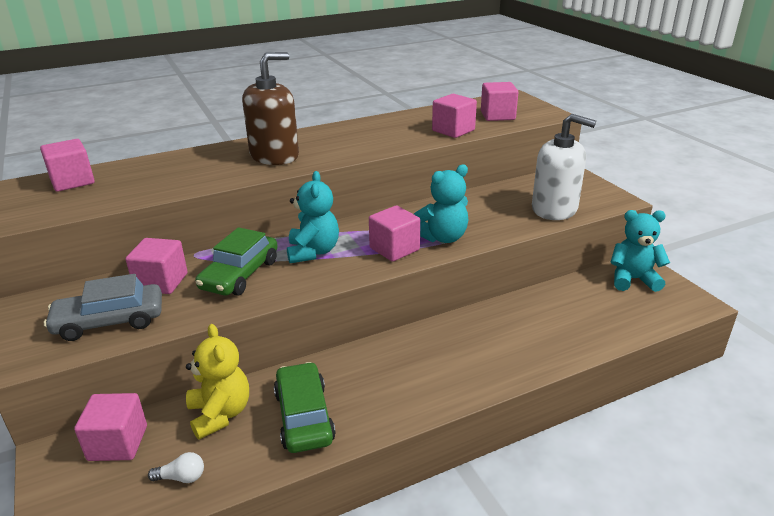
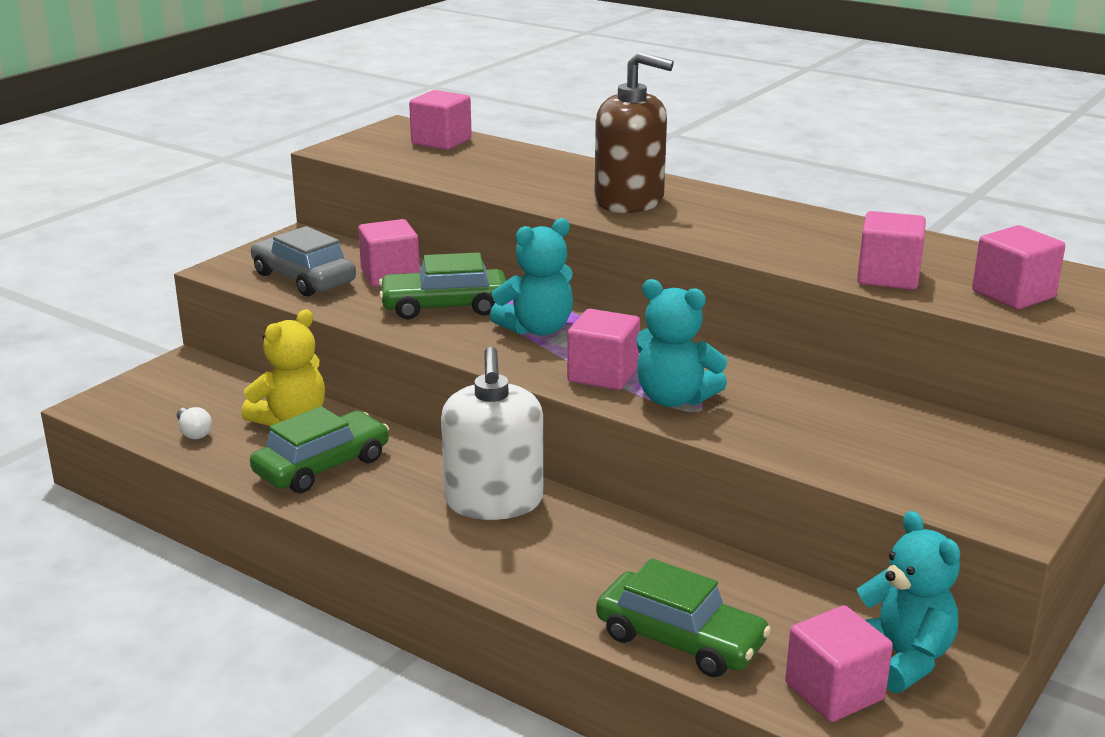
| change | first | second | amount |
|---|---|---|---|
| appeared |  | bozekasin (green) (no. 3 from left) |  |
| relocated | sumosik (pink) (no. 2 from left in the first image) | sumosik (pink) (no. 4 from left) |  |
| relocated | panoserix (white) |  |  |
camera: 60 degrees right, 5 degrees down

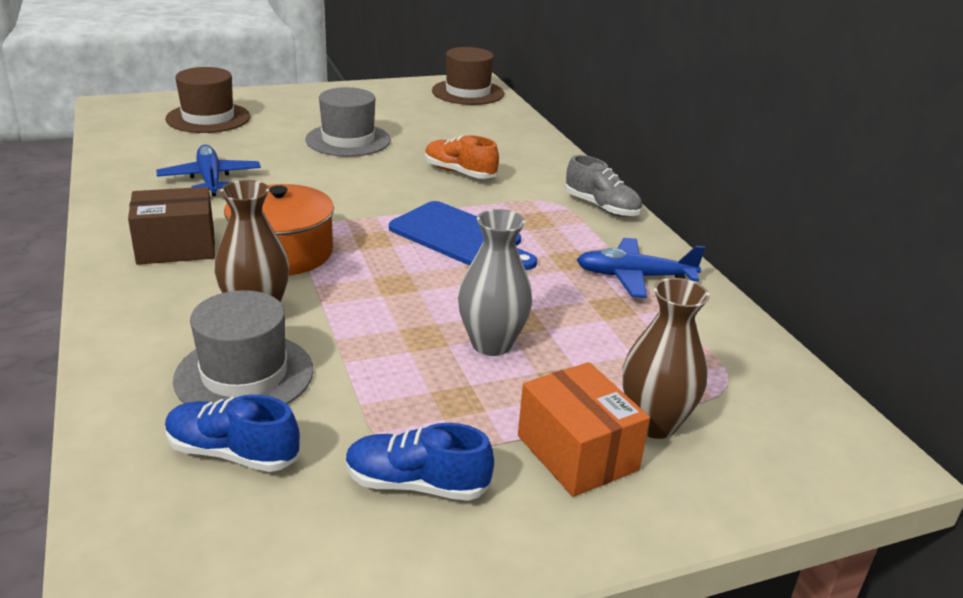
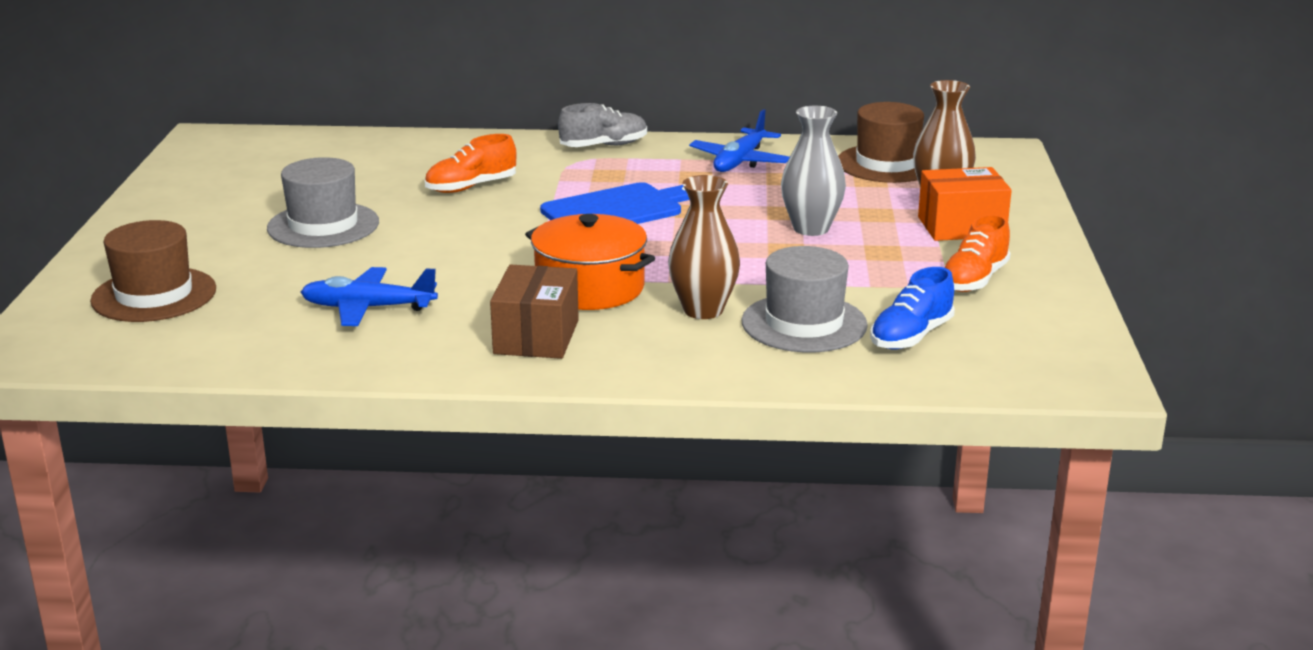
| change | first | second | amount |
|---|---|---|---|
| relocated | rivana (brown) (no. 2 from left) |  |  |
| colour | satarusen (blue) (no. 2 from left) | satarusen (orange) (no. 2 from left) |  |
camera: 65 degrees left, 5 degrees down

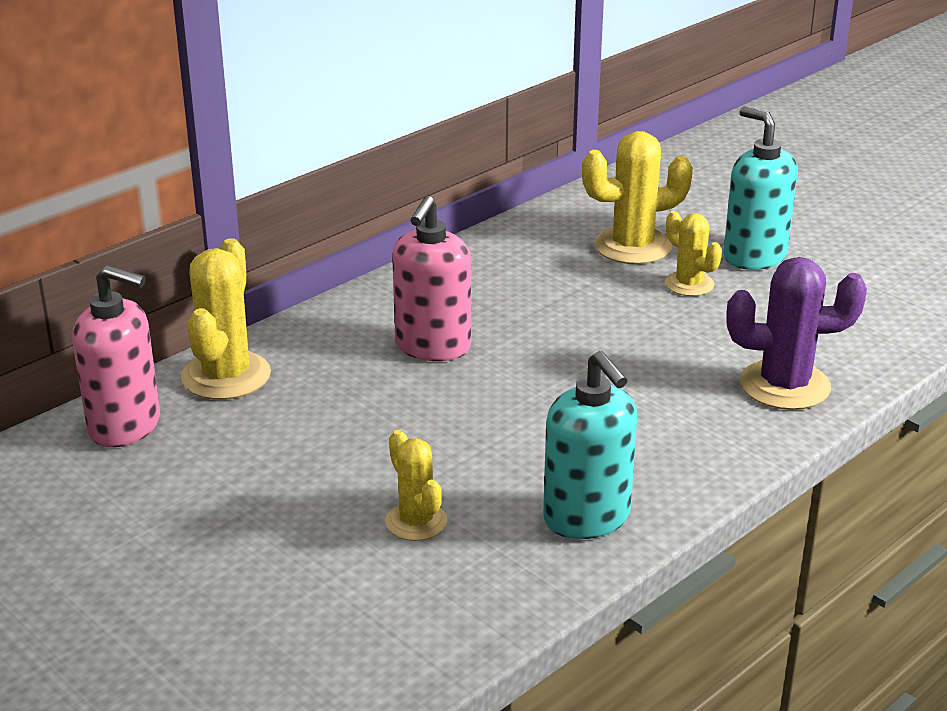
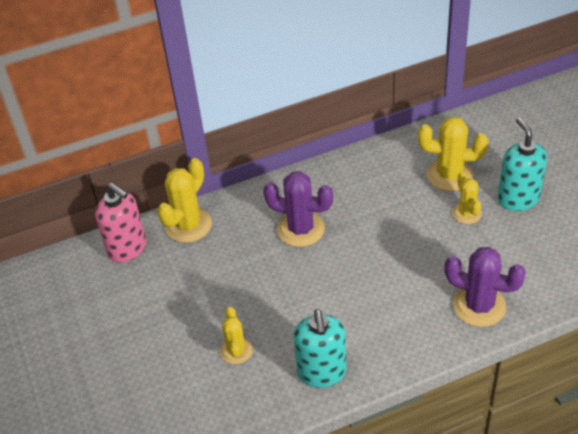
| change | first | second | amount |
|---|---|---|---|
| exchanged | panoserix (pink) (no. 2 from left) | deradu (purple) (no. 1 from left) |  |
camera: 25 degrees right, 15 degrees up

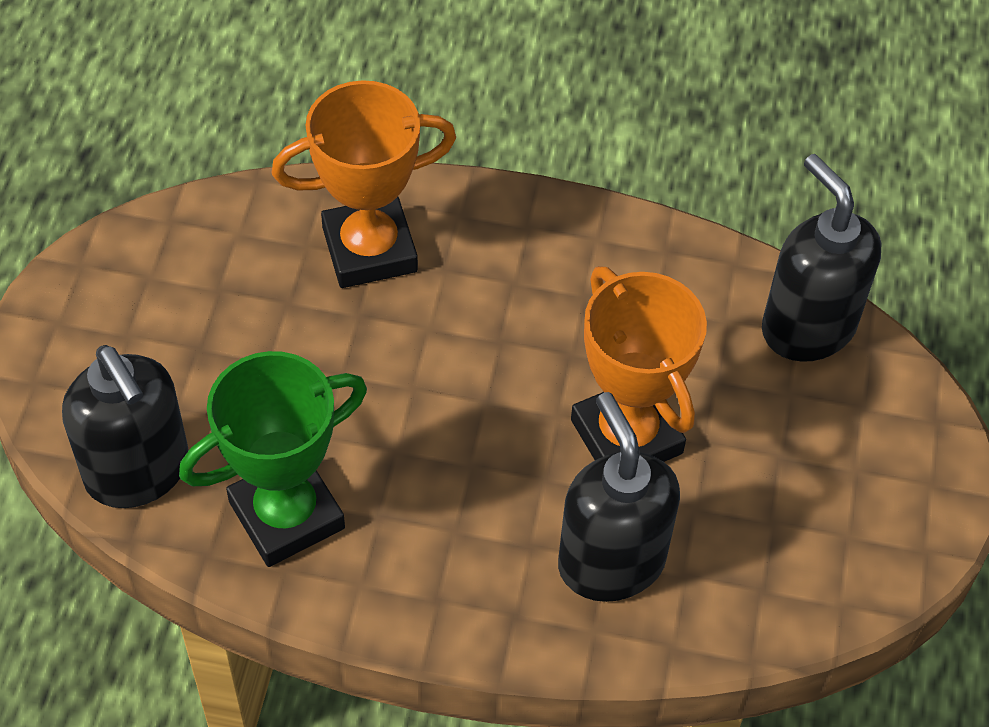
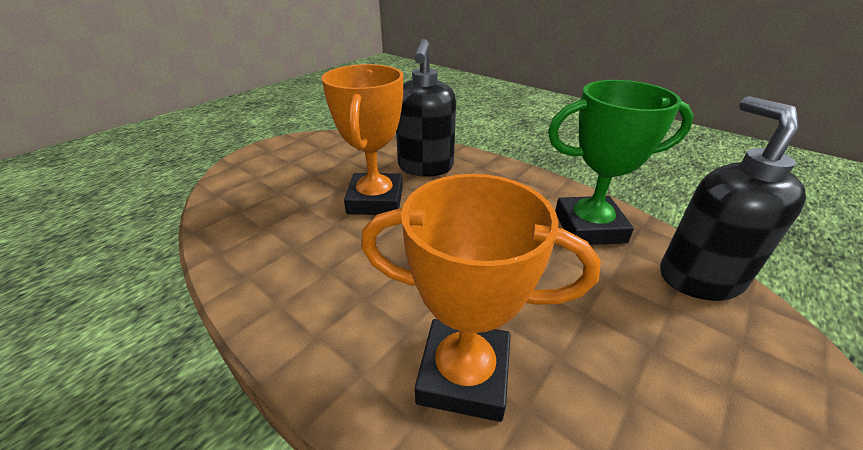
| change | first | second | amount |
|---|---|---|---|
| missing | panoserix (black) (no. 3 from left) |  |  |
camera: 150 degrees left, 20 degrees down

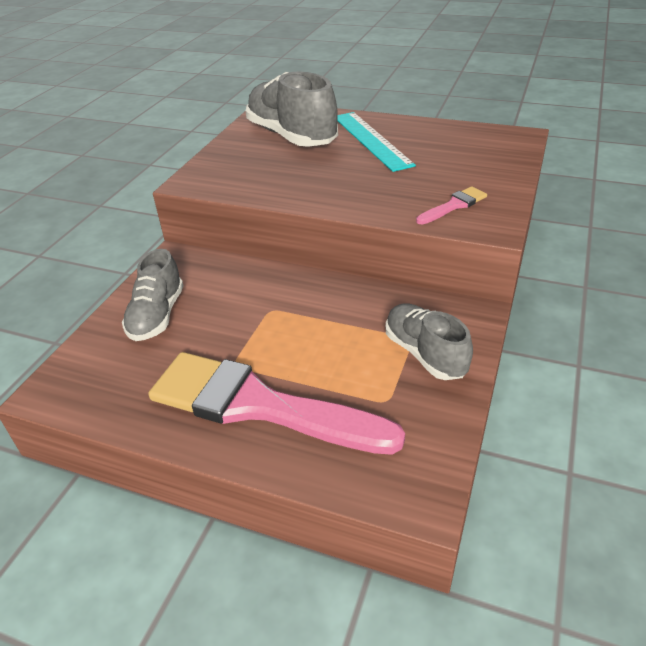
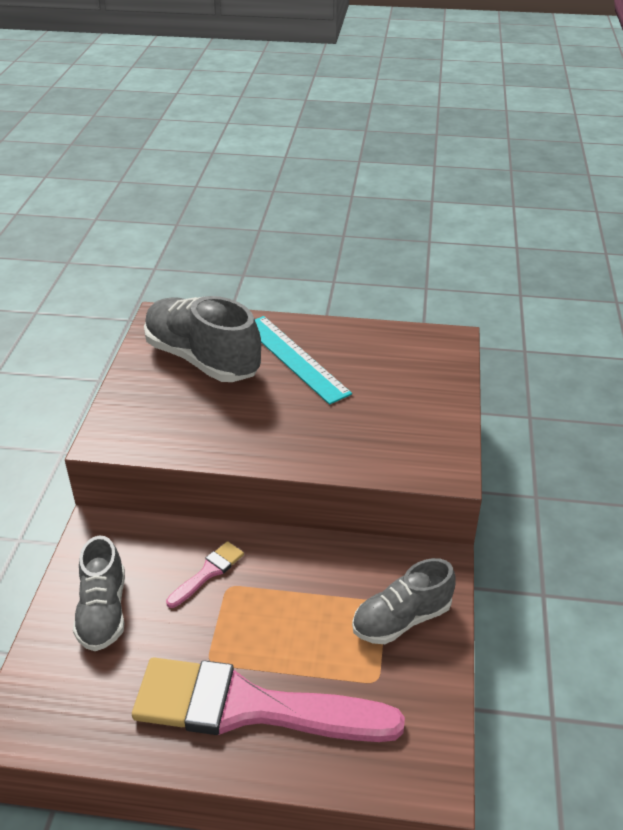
| change | first | second | amount |
|---|---|---|---|
| relocated | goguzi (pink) (no. 2 from left in the first image) | goguzi (pink) (no. 1 from left) |  |
| spun | satarusen (grey) (no. 3 from left) |  | 75 degrees counterclockwise |
camera: 15 degrees left, 0 degrees up

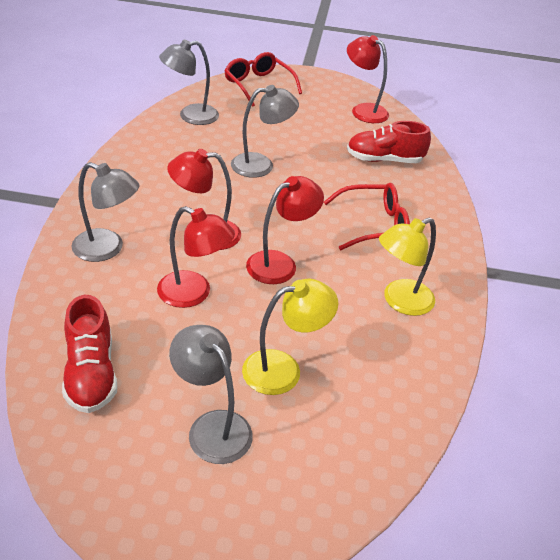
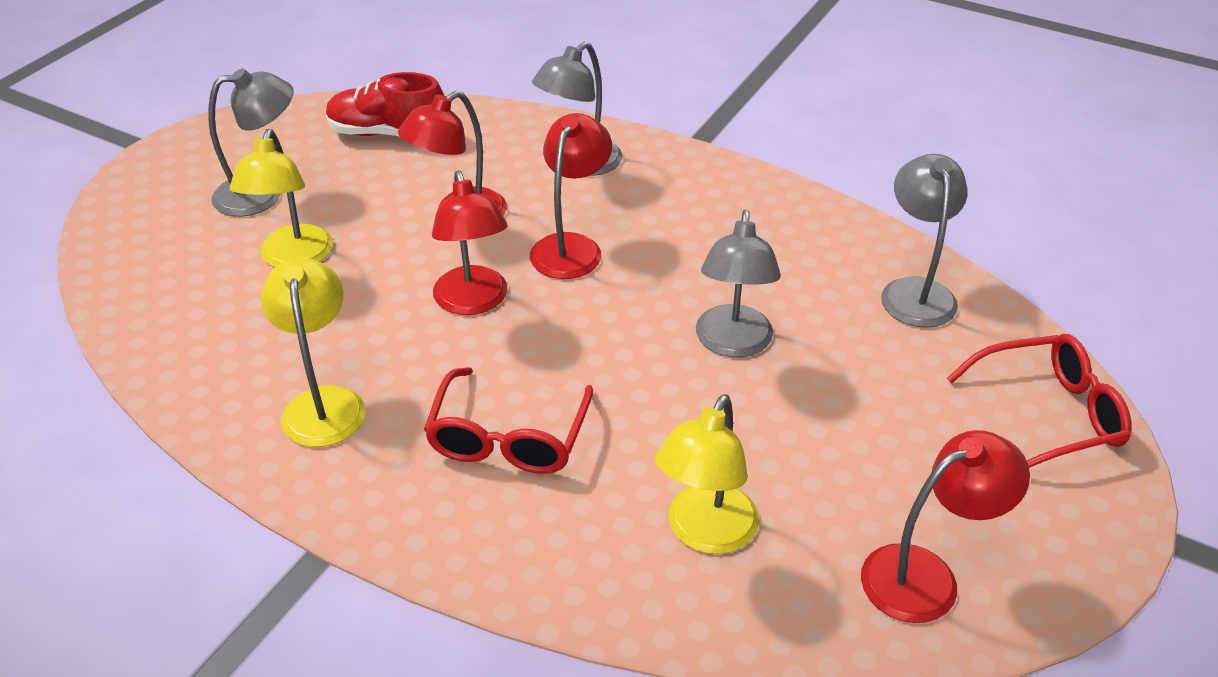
| change | first | second | amount |
|---|---|---|---|
| exchanged | satarusen (red) (no. 2 from left) | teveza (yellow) (no. 3 from left) |  |
camera: 115 degrees right, 0 degrees up

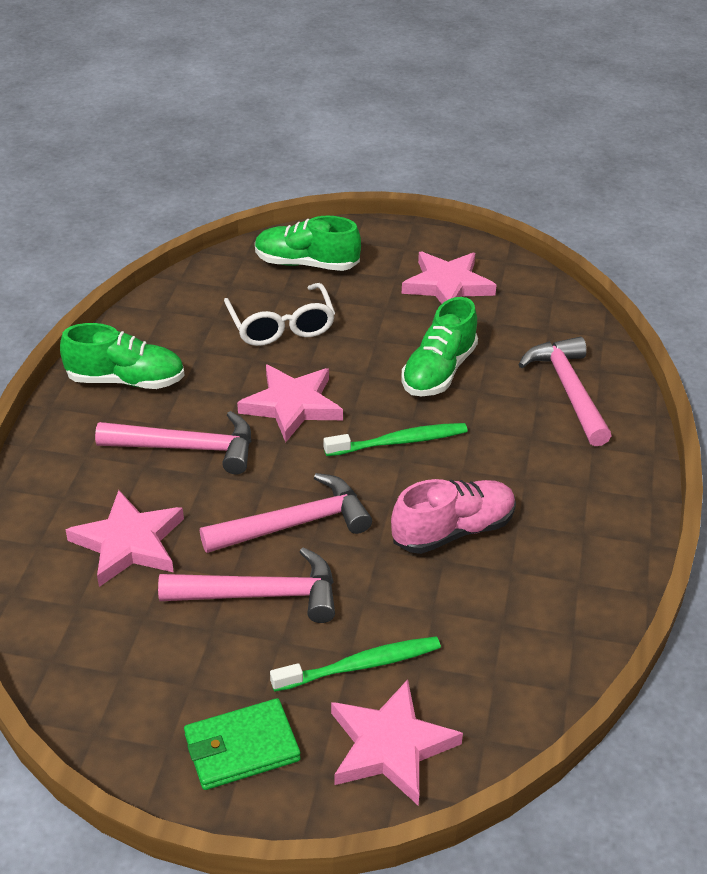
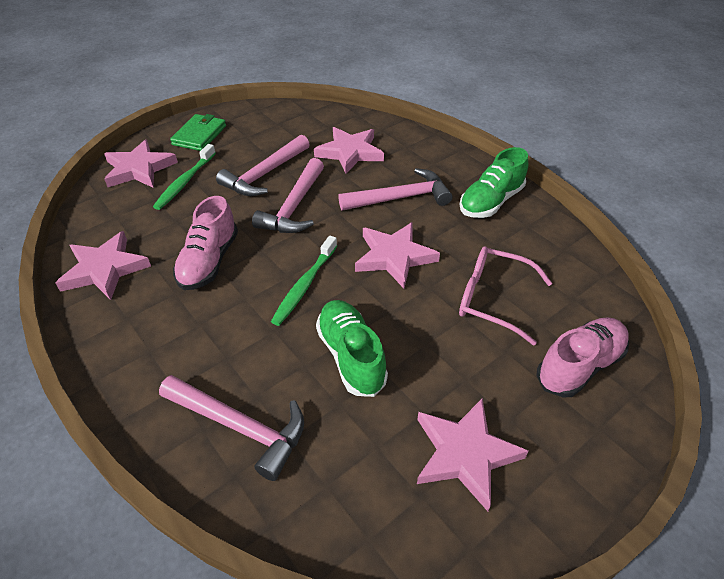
| change | first | second | amount |
|---|---|---|---|
| appeared |  | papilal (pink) (no. 1 from left) |  |
| colour | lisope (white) | lisope (pink) |  |
| colour | satarusen (green) (no. 2 from left) | satarusen (pink) (no. 2 from left) |  |
| spun | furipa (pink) (no. 1 from left in the first image) | furipa (pink) (no. 4 from left) | 150 degrees counterclockwise |
camera: 130 degrees right, 5 degrees up

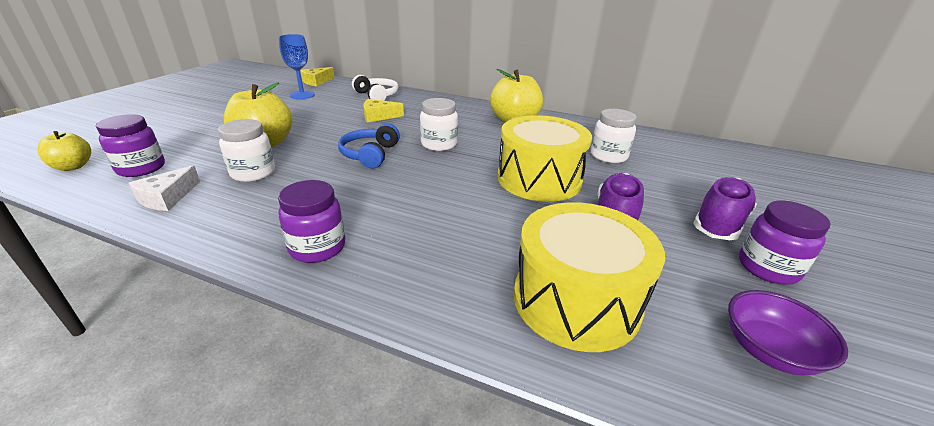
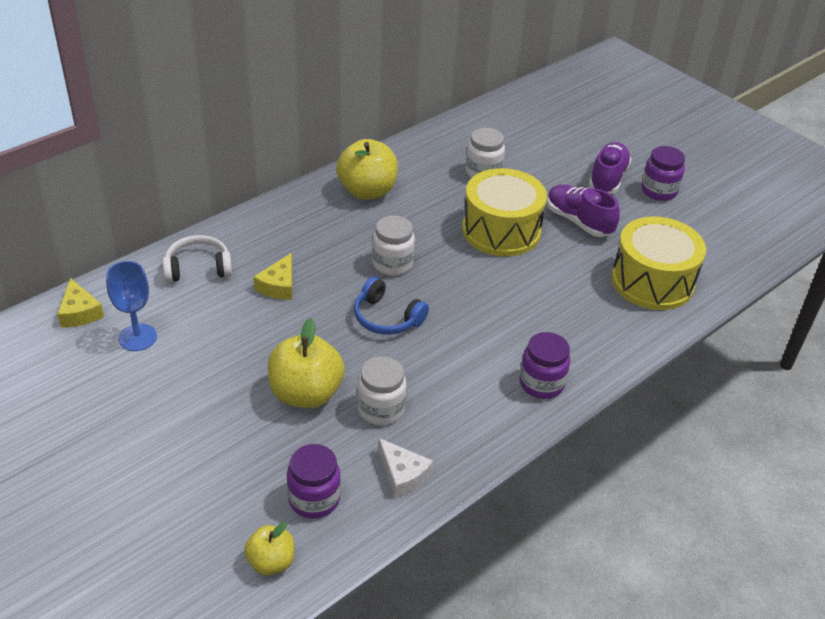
| change | first | second | amount |
|---|---|---|---|
| missing | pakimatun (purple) |  |  |
| spun | satarusen (purple) (no. 2 from left) |  | 45 degrees clockwise |
camera: 65 degrees left, 10 degrees up

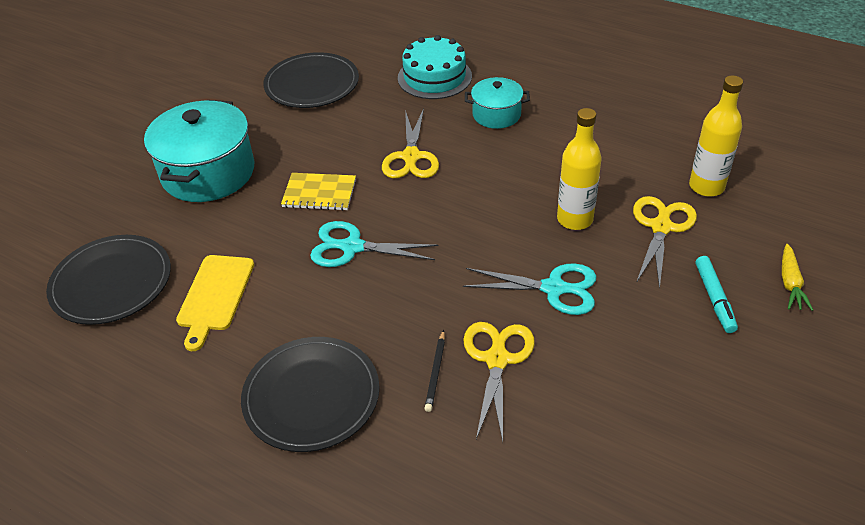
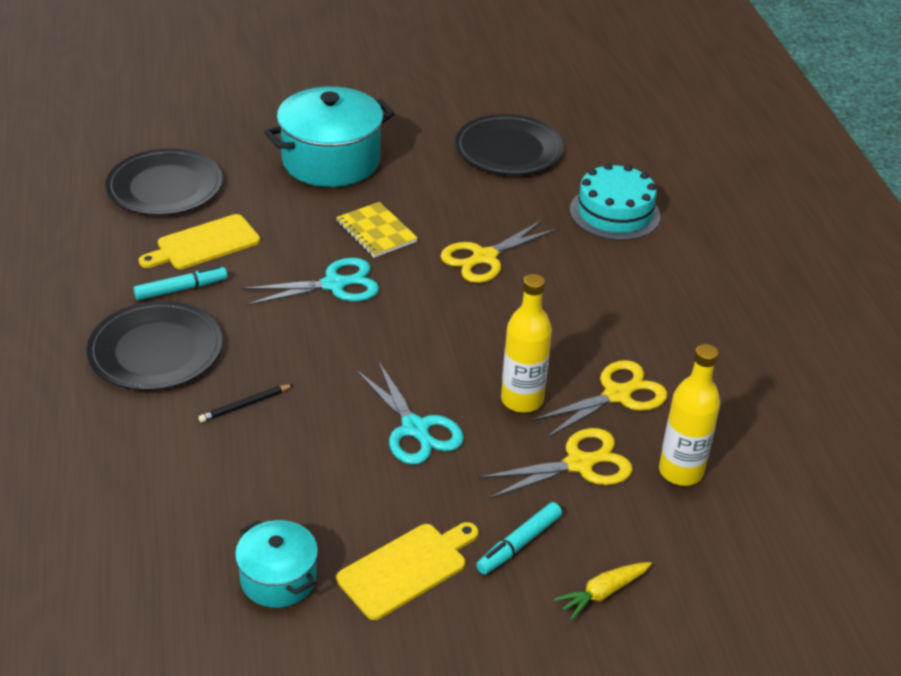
| change | first | second | amount |
|---|---|---|---|
| appeared |  | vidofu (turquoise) (no. 1 from left) |  |
| appeared |  | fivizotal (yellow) (no. 2 from left) |  |
| relocated | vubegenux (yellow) (no. 2 from left in the first image) | vubegenux (yellow) (no. 3 from left) |  |
| relocated | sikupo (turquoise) (no. 2 from left in the first image) | sikupo (turquoise) (no. 1 from left) |  |
| spun | vubegenux (turquoise) (no. 1 from left) |  | 105 degrees clockwise |
camera: 45 degrees right, 5 degrees down

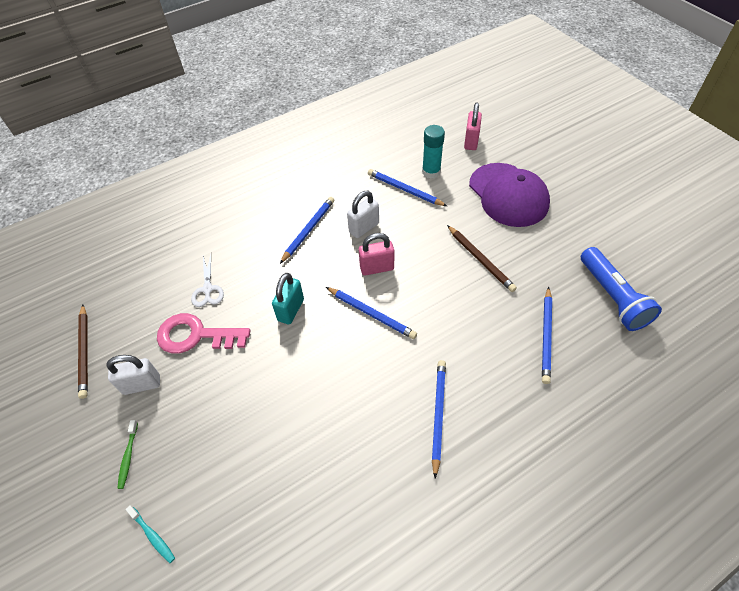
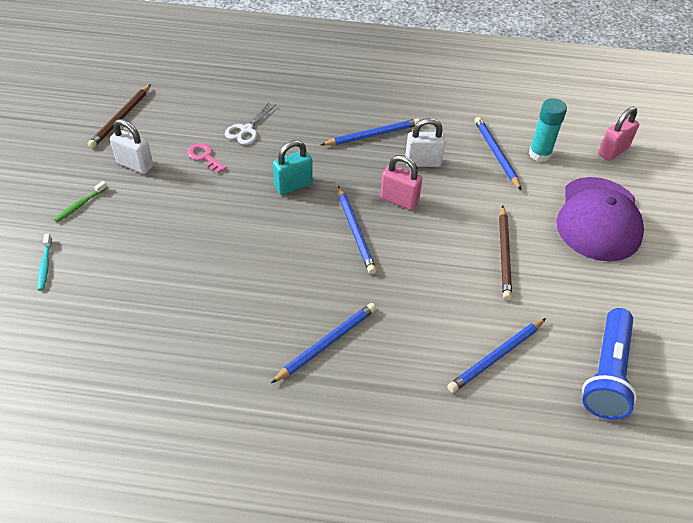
| change | first | second | amount |
|---|---|---|---|
| size | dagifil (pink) |  | x0.53 |
camera: 35 degrees right, 5 degrees down

